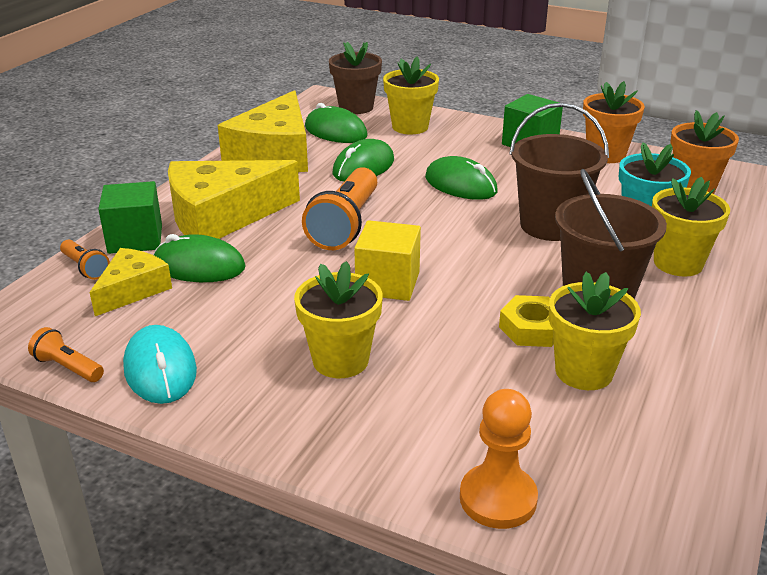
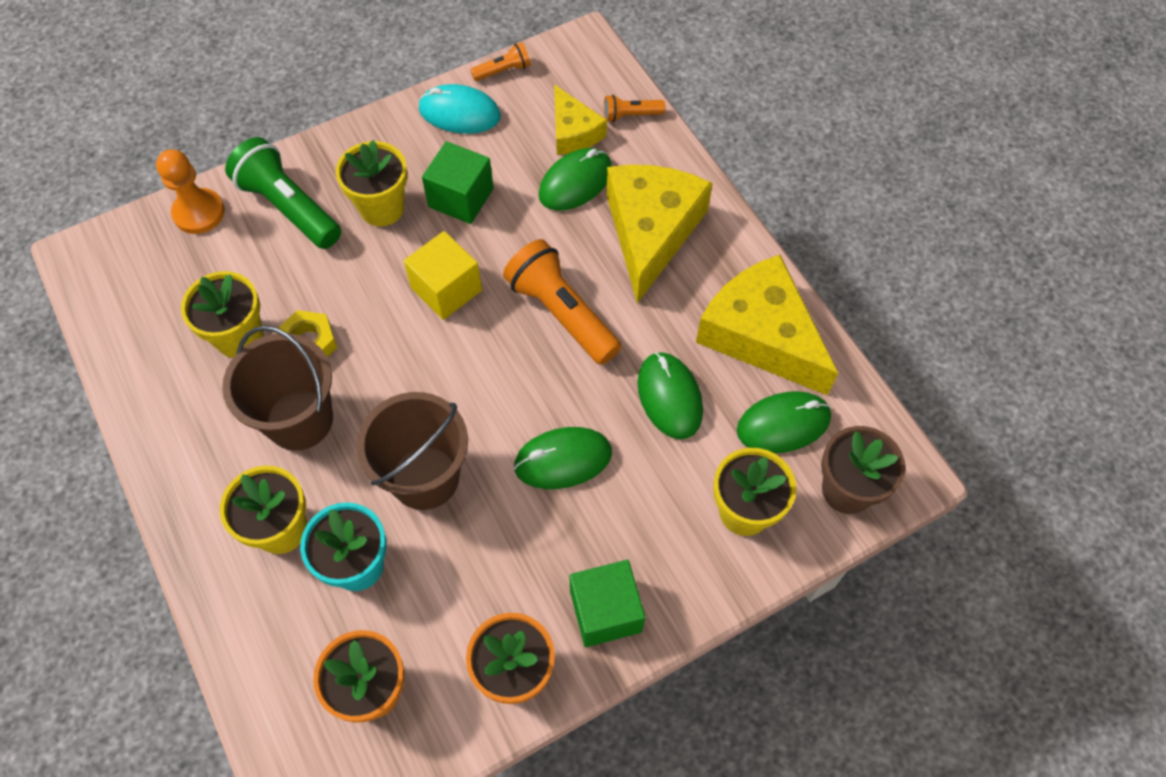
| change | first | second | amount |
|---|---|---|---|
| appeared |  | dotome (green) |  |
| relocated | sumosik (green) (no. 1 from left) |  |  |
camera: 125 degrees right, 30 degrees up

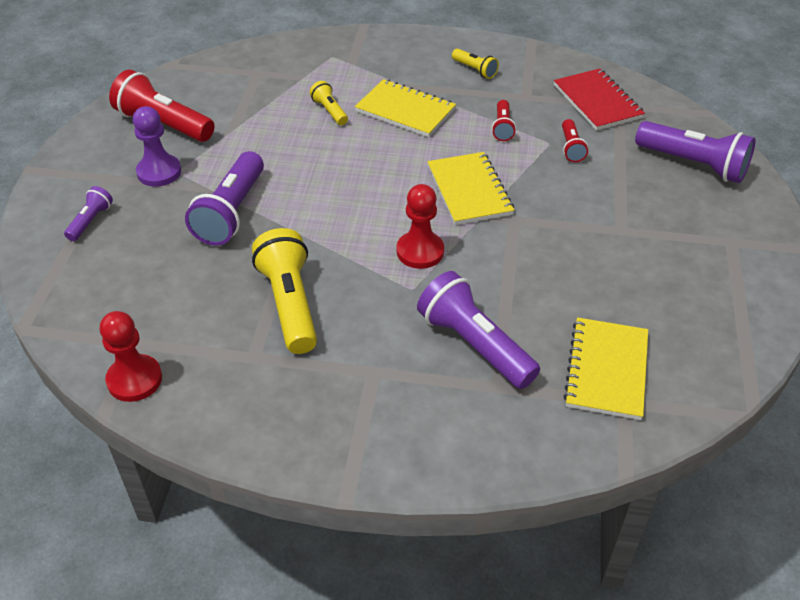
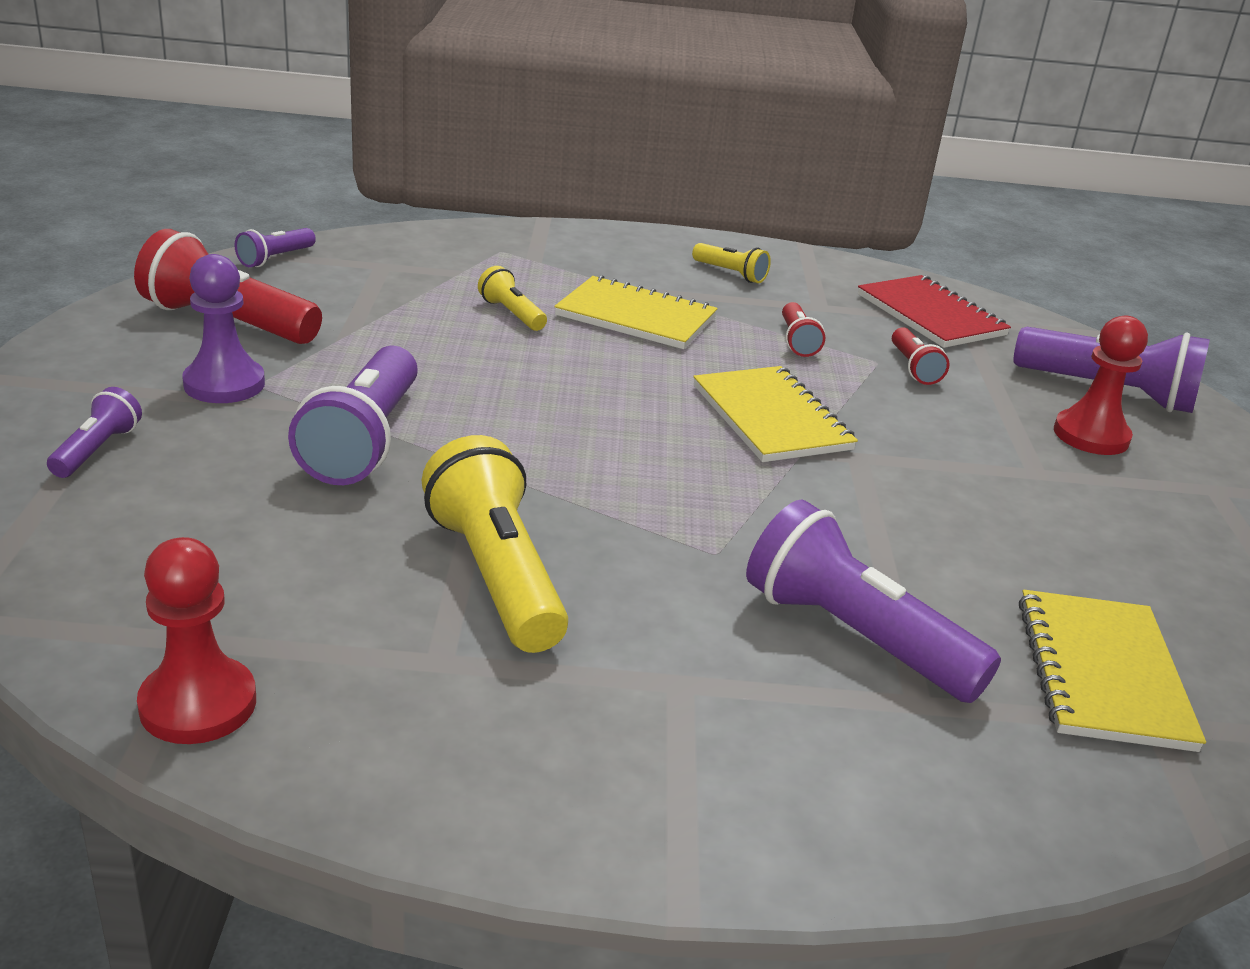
| change | first | second | amount |
|---|---|---|---|
| appeared |  | dotome (purple) (no. 2 from left) |  |
| relocated | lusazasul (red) (no. 2 from left) |  |  |
camera: 10 degrees left, 15 degrees down

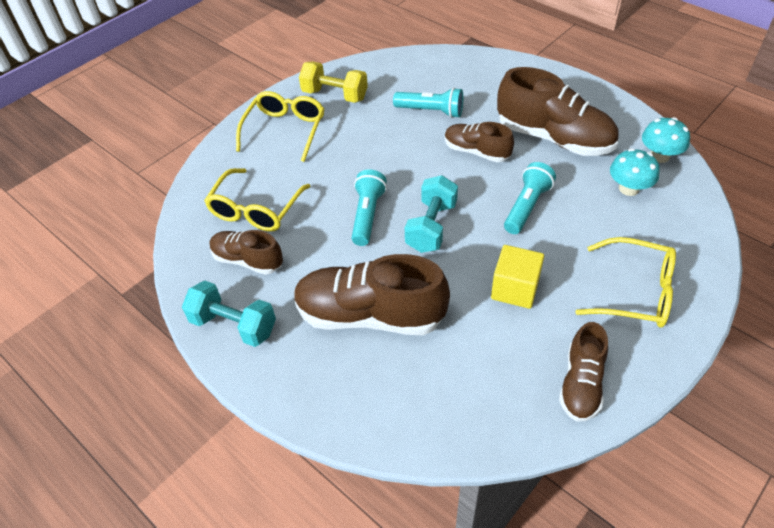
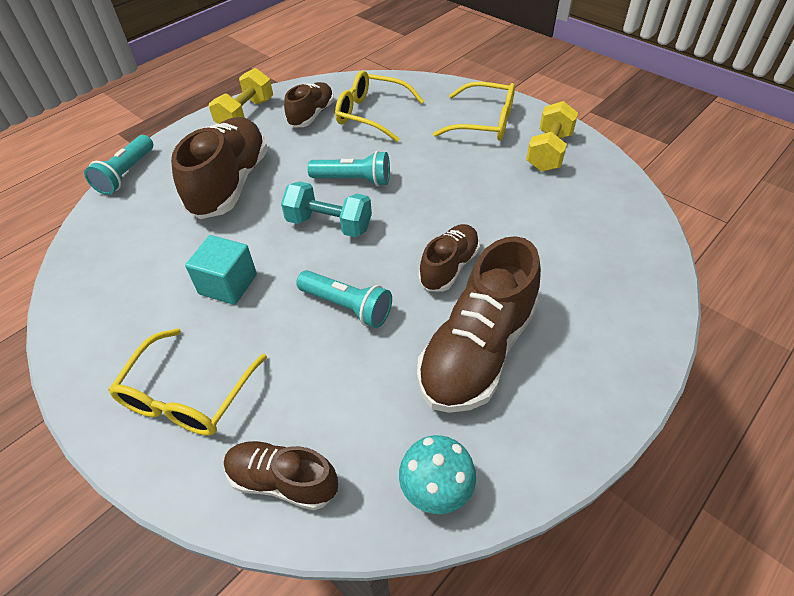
| change | first | second | amount |
|---|---|---|---|
| missing | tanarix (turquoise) (no. 1 from left) |  |  |
| relocated | dotome (turquoise) (no. 2 from left in the first image) | dotome (turquoise) (no. 1 from left) |  |
| relocated | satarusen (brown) (no. 5 from left in the first image) | satarusen (brown) (no. 2 from left) |  |
| colour | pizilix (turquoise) (no. 1 from left) | pizilix (yellow) (no. 1 from left) |  |
| colour | sumosik (yellow) | sumosik (turquoise) |  |
camera: 90 degrees right, 0 degrees up

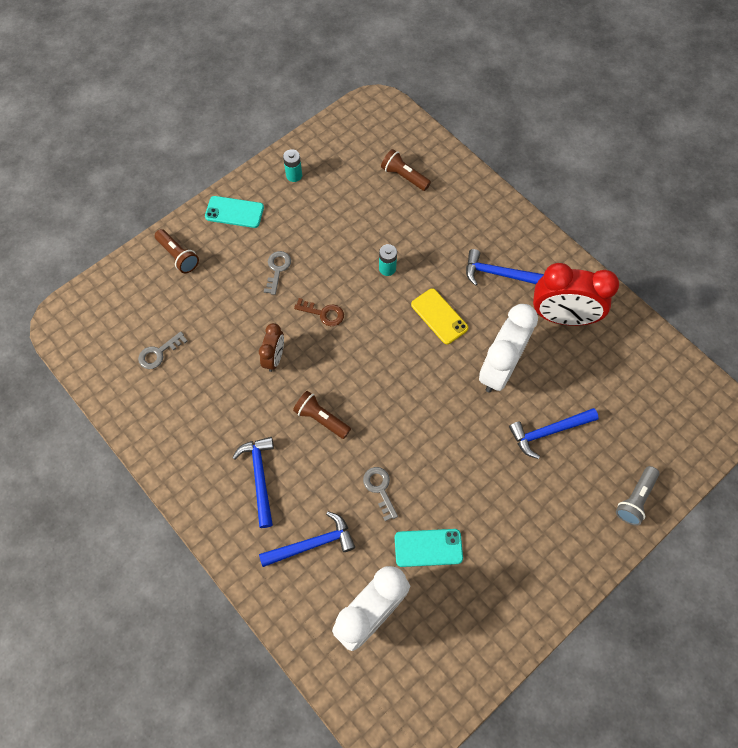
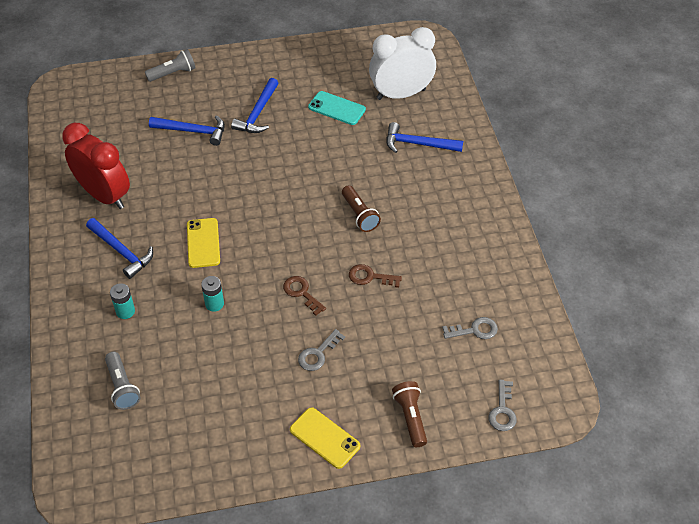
| change | first | second | amount |
|---|---|---|---|
| missing | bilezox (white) (no. 2 from left) |  |  |
| relocated | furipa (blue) (no. 1 from left in the first image) | furipa (blue) (no. 3 from left) |  |
| relocated | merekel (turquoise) (no. 1 from left) |  |  |
| relocated | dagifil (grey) (no. 3 from left) |  |  |
| exchanged | bilezox (brown) | dagifil (brown) (no. 2 from left) |  |
| colour | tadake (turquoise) (no. 1 from left) | tadake (yellow) (no. 2 from left) |  |
| colour | dotome (brown) (no. 3 from left) | dotome (grey) (no. 1 from left) |  |
camera: 150 degrees left, 15 degrees down

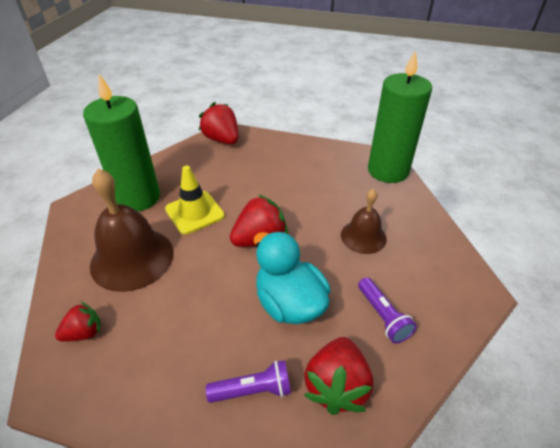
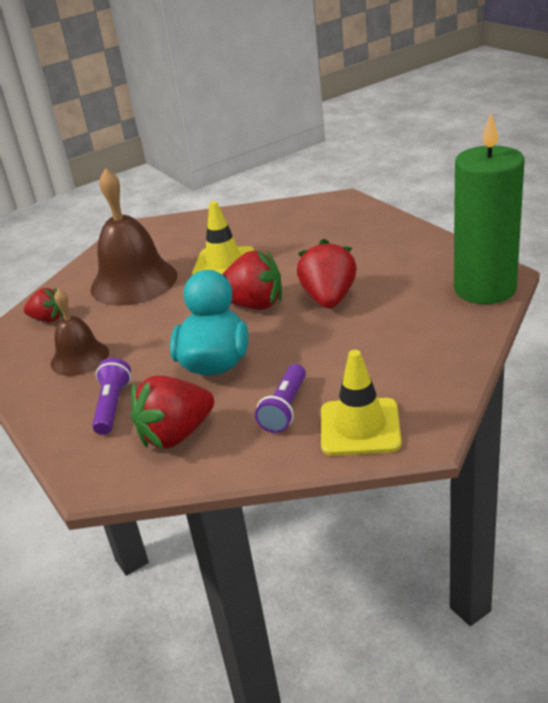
| change | first | second | amount |
|---|---|---|---|
| missing | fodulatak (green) (no. 1 from left) |  |  |
| appeared |  | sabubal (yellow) (no. 2 from left) |  |
| relocated | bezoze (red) (no. 2 from left in the first image) | bezoze (red) (no. 4 from left) |  |
| relocated | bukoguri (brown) (no. 2 from left in the first image) | bukoguri (brown) (no. 1 from left) |  |
| spun | dotome (purple) (no. 1 from left) |  | 120 degrees counterclockwise |
camera: 45 degrees right, 10 degrees down

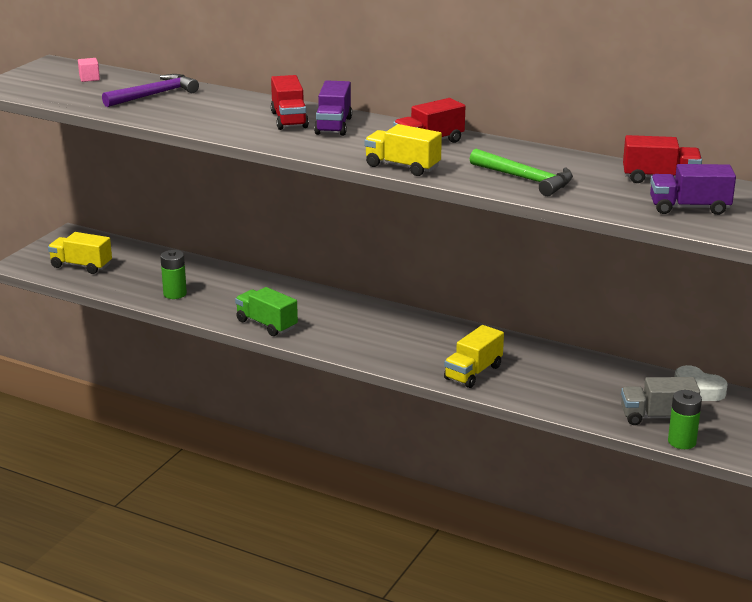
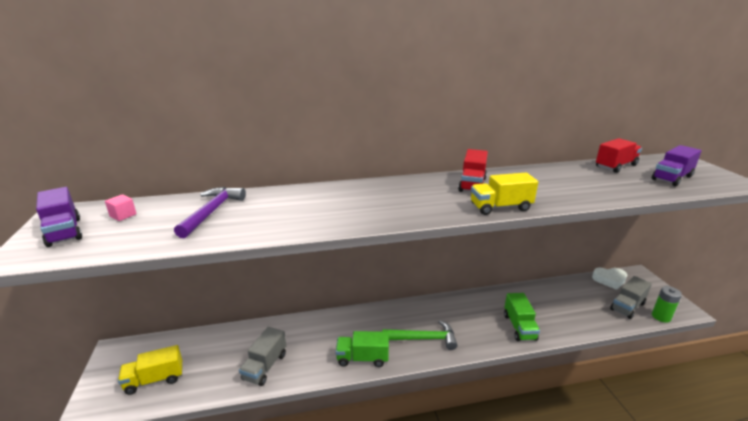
| change | first | second | amount |
|---|---|---|---|
| missing | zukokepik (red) (no. 1 from left) |  |  |
| relocated | zukokepik (purple) (no. 1 from left) |  |  |
| relocated | furipa (green) |  |  |
| exchanged | merekel (green) (no. 1 from left) | zukokepik (grey) (no. 1 from left) |  |
| colour | zukokepik (yellow) (no. 3 from left) | zukokepik (green) (no. 2 from left) |  |
camera: 40 degrees left, 0 degrees up

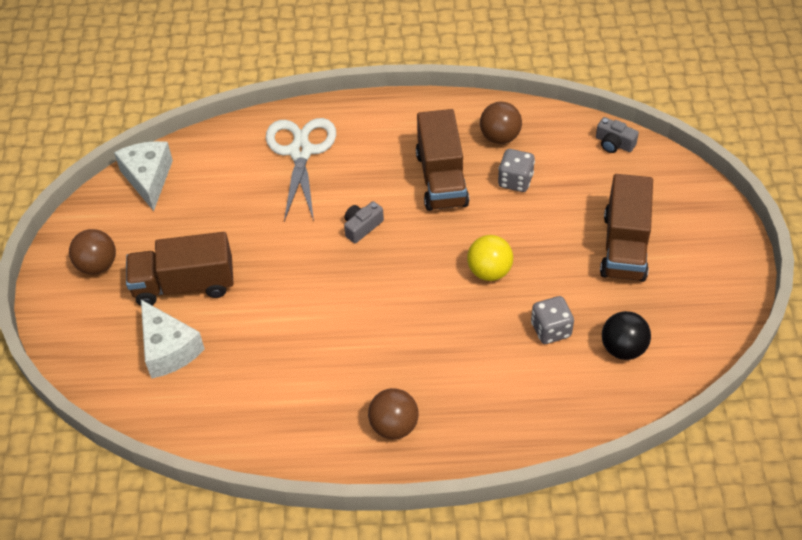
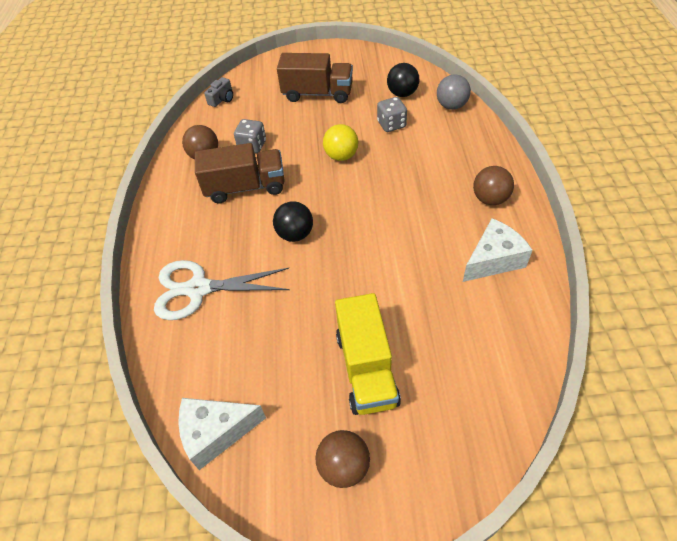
| change | first | second | amount |
|---|---|---|---|
| appeared |  | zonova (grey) |  |
| relocated | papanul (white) (no. 2 from left) |  |  |
| exchanged | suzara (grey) (no. 1 from left) | zonova (black) (no. 1 from left) |  |
| colour | zukokepik (brown) (no. 1 from left) | zukokepik (yellow) |  |
camera: 90 degrees left, 0 degrees up

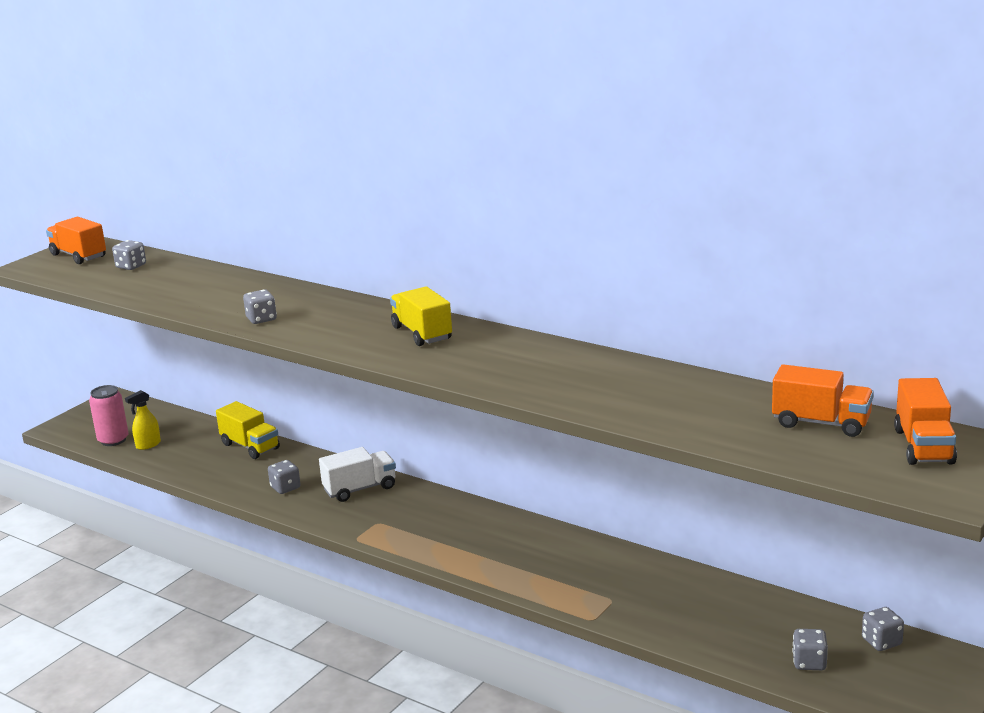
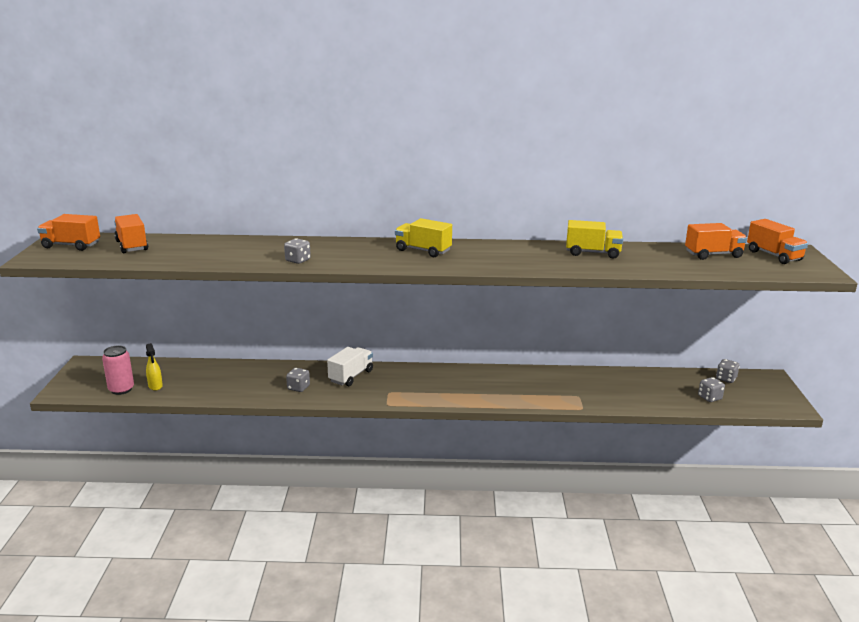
| change | first | second | amount |
|---|---|---|---|
| relocated | zukokepik (yellow) (no. 1 from left in the first image) | zukokepik (yellow) (no. 2 from left) |  |
| exchanged | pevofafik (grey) (no. 1 from left) | zukokepik (orange) (no. 2 from left) |  |
| spun | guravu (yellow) |  | 45 degrees counterclockwise |
camera: 35 degrees left, 0 degrees up

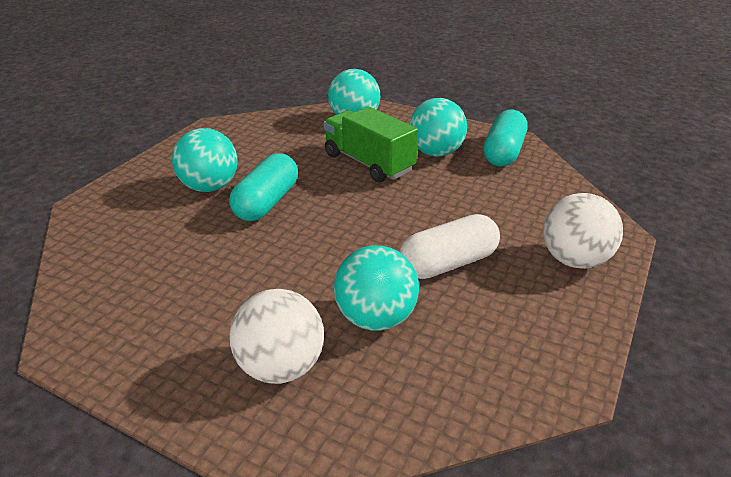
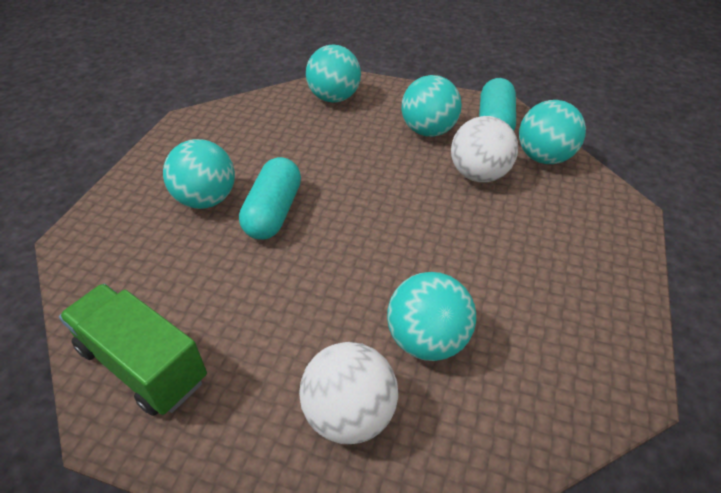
| change | first | second | amount |
|---|---|---|---|
| missing | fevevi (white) |  |  |
| appeared |  | zonova (turquoise) (no. 5 from left) |  |
| relocated | zukokepik (green) |  |  |
| relocated | zonova (white) (no. 2 from left) |  |  |
camera: 10 degrees left, 10 degrees up

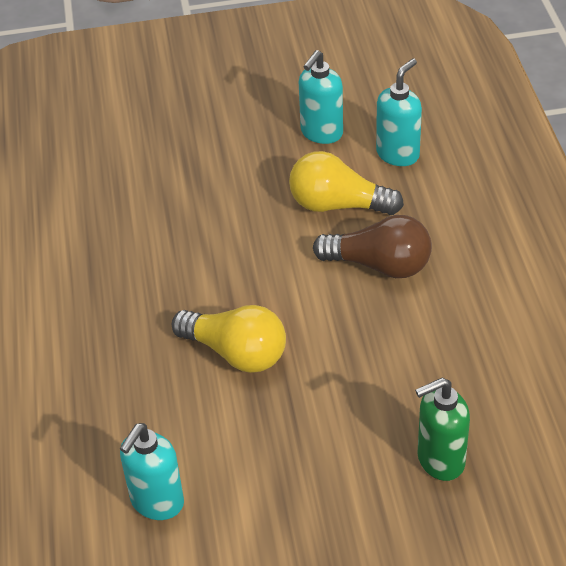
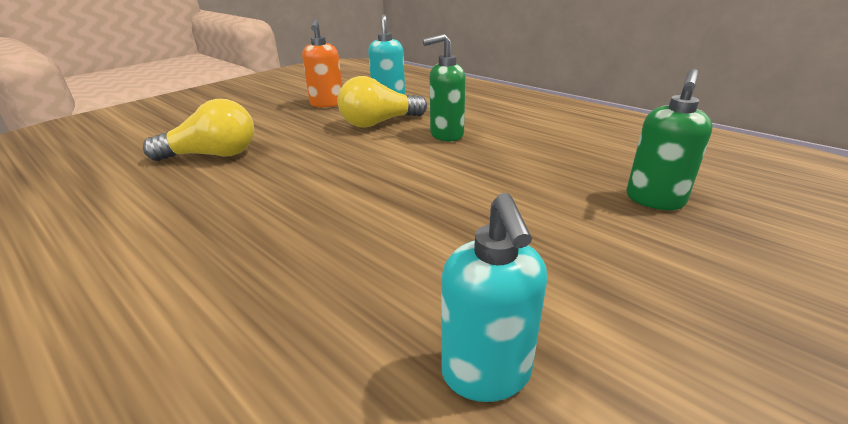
| change | first | second | amount |
|---|---|---|---|
| relocated | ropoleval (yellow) (no. 1 from left) |  |  |
| exchanged | ropoleval (brown) | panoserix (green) (no. 1 from left) |  |
| colour | panoserix (turquoise) (no. 2 from left) | panoserix (orange) |  |
camera: 40 degrees left, 15 degrees down

